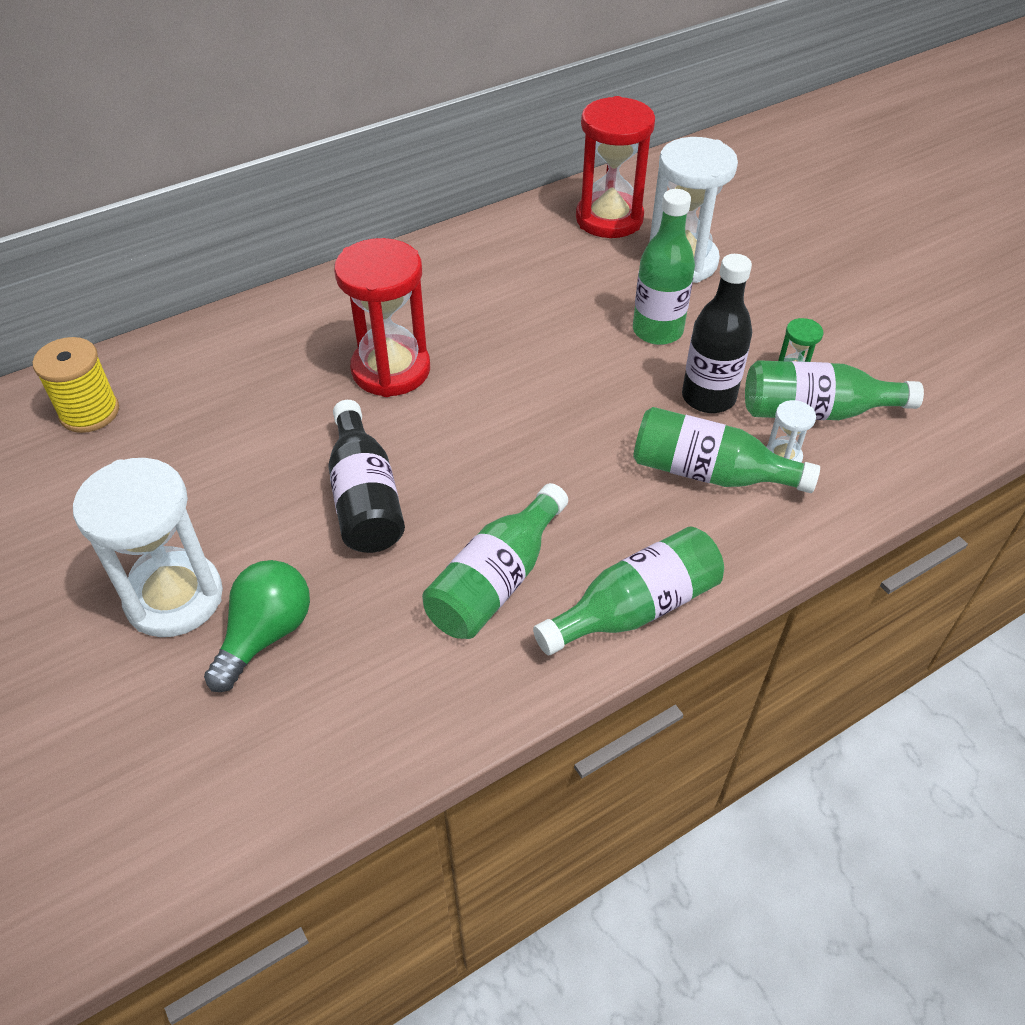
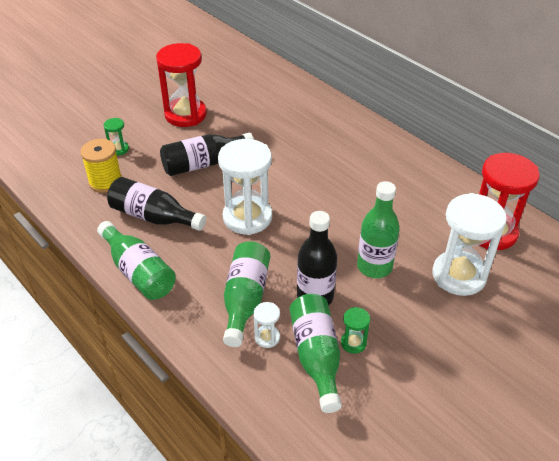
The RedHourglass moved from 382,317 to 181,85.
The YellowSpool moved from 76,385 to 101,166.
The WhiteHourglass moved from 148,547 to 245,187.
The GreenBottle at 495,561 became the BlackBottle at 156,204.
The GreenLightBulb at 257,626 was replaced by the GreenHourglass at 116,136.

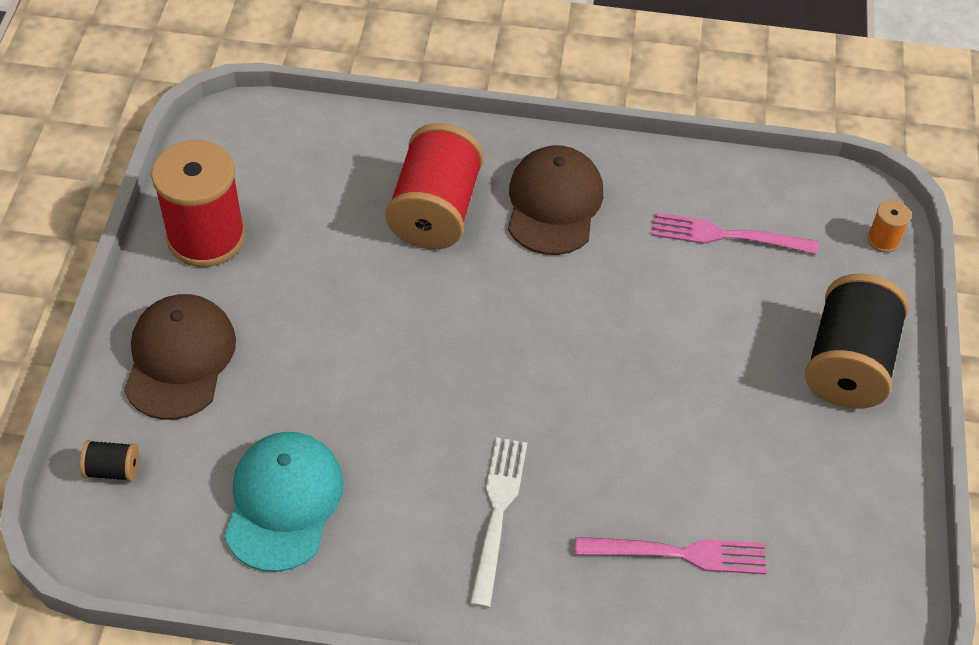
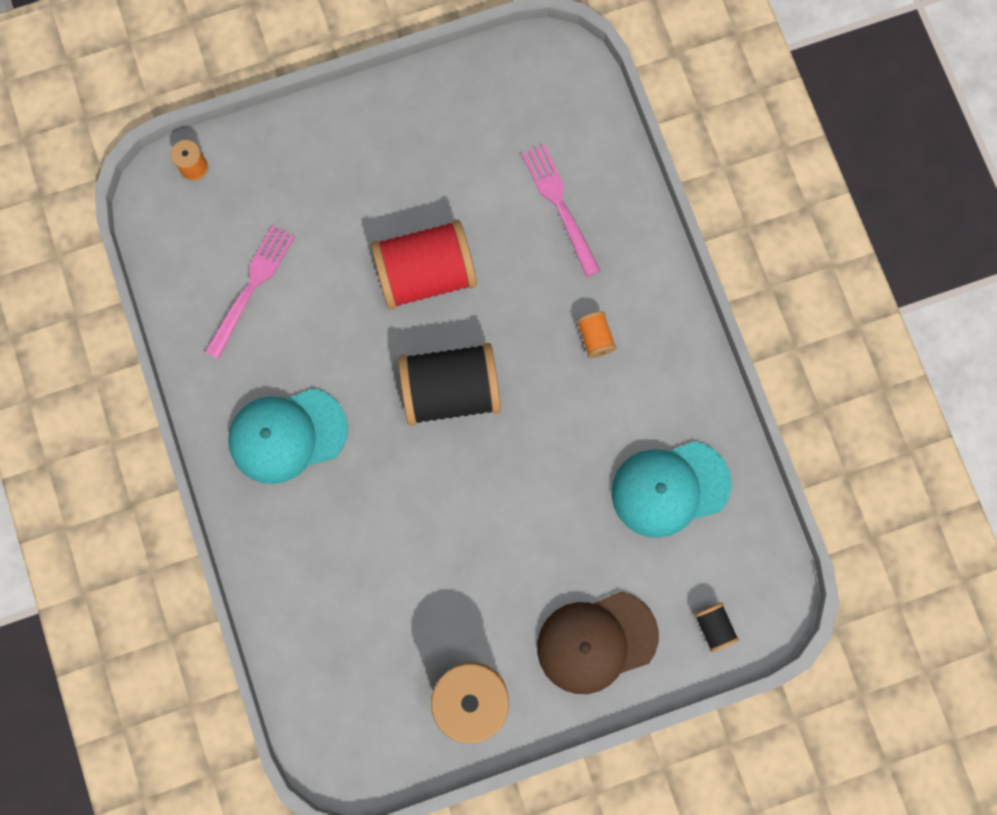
The RedSpool moved from 435,186 to 424,264.
The BrownCap at 555,200 became the TurquoiseCap at 288,436.
The PinkFork at 735,233 turned 135 degrees counterclockwise.
The BlackSpool moved from 857,341 to 449,384.
The WhiteFork at 498,523 was replaced by the OrangeSpool at 596,334.

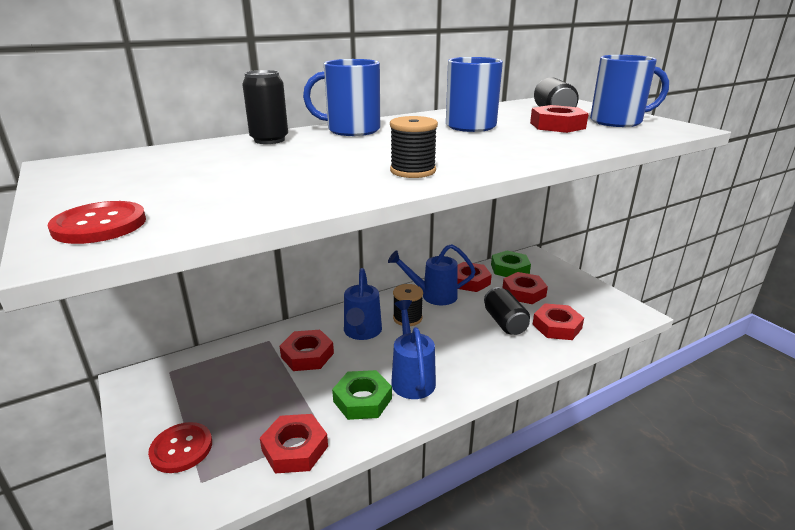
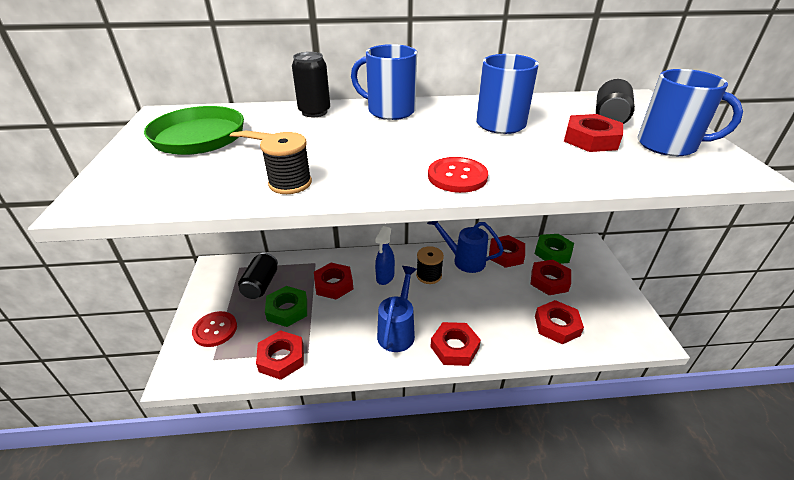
The BlackSpool moved from 414,147 to 286,163.
The RedButton moved from 97,222 to 458,175.
The BlueWateringCan at 363,304 was replaced by the BlueSprayBottle at 385,255.
The BlackCan moved from 507,311 to 258,275.
The GreenNut moved from 362,395 to 286,306.
The GreenPan at 207,130 appeared.
The RedNut at 456,344 appeared.

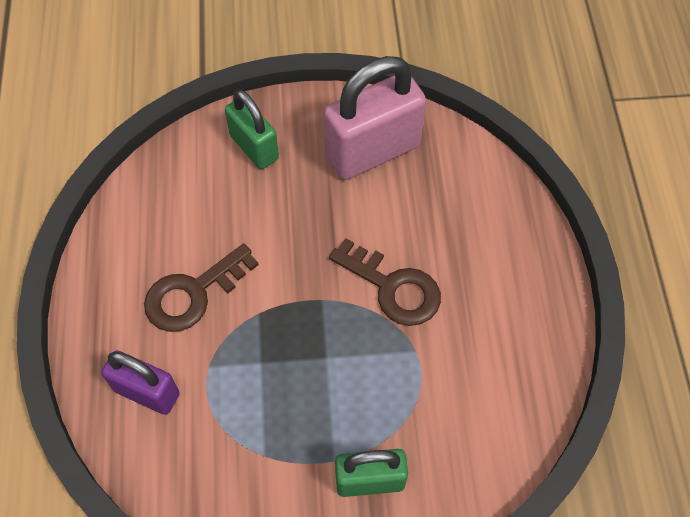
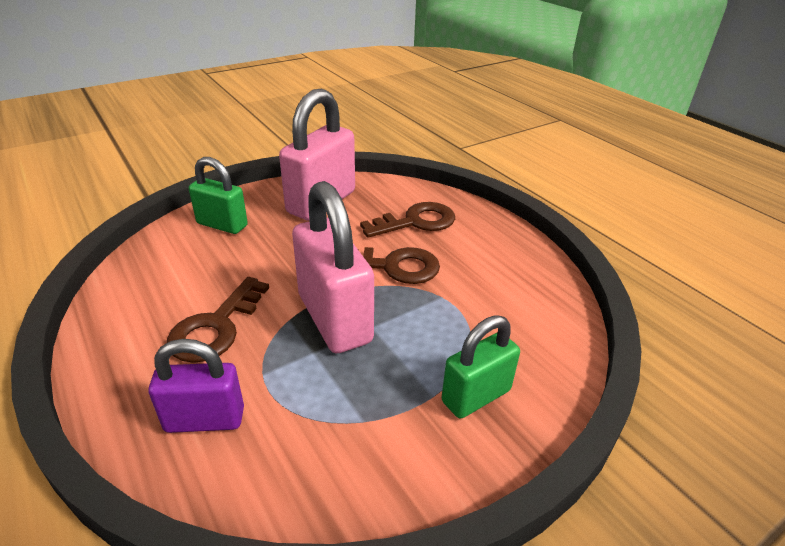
The PinkPadlock at 333,267 appeared.
The BrownKey at 407,220 appeared.

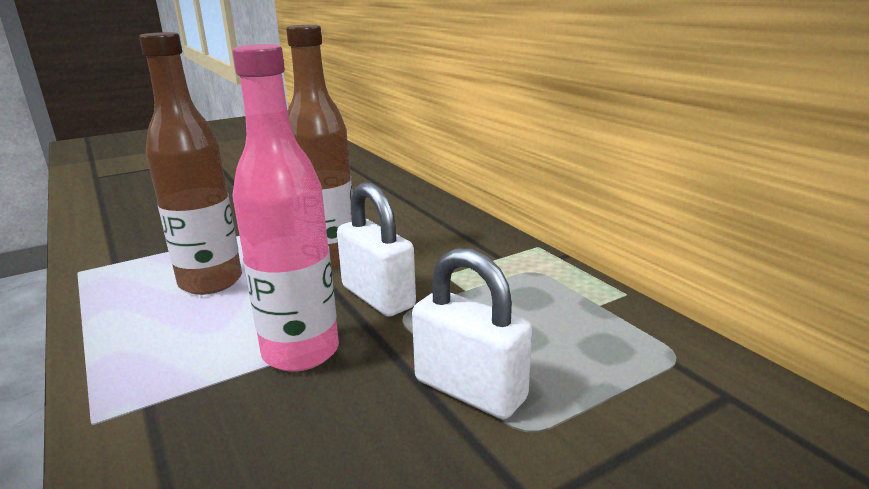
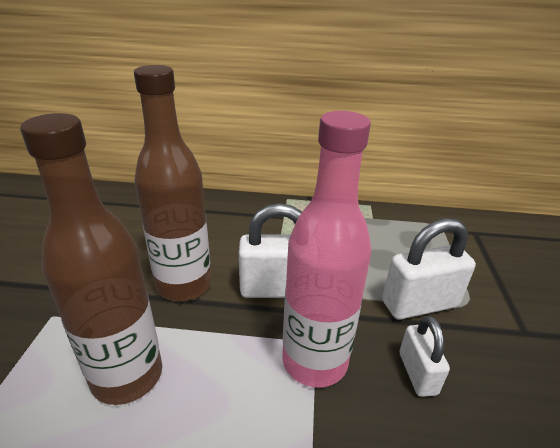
The WhitePadlock at 425,356 appeared.

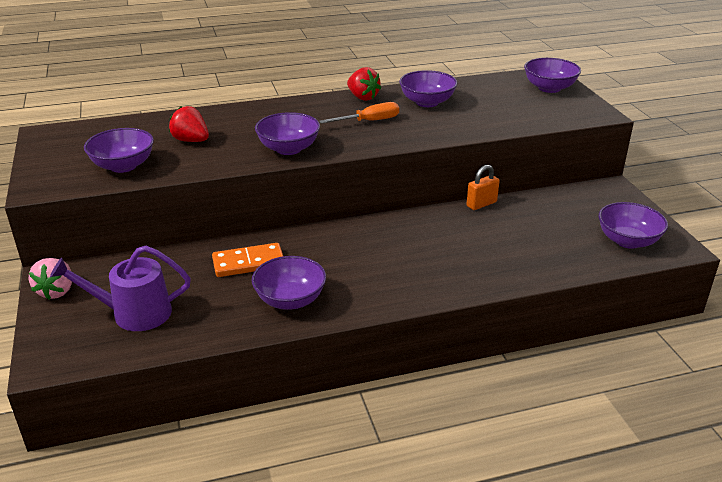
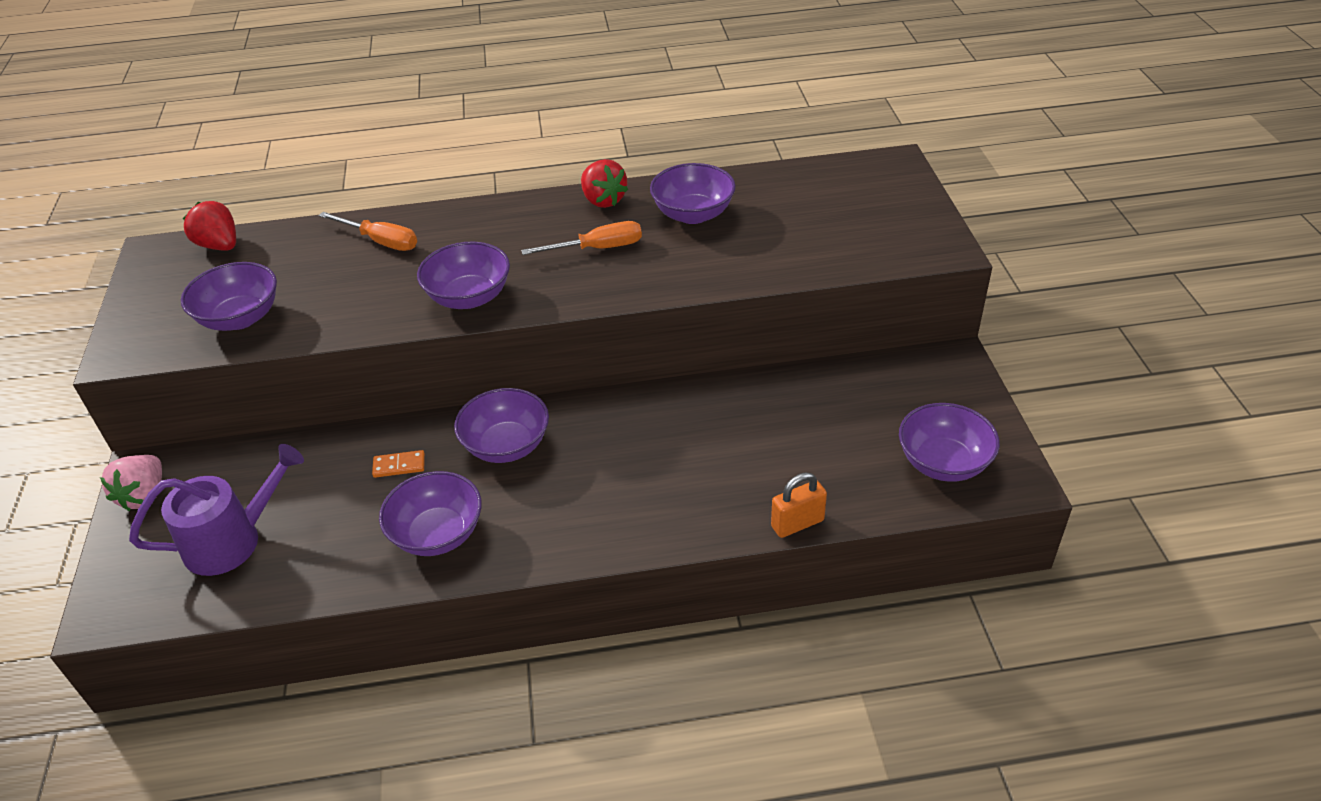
The PurpleBowl moved from 552,75 to 501,425.
The RedStrawberry moved from 189,124 to 209,226.
The OrangePadlock moved from 483,187 to 799,505.
The OrangeDomino at 247,260 changed to 0.54 times the size.
The PurpleWateringCan at 120,288 turned 150 degrees clockwise.
The OrangeScrewdriver at 367,231 appeared.

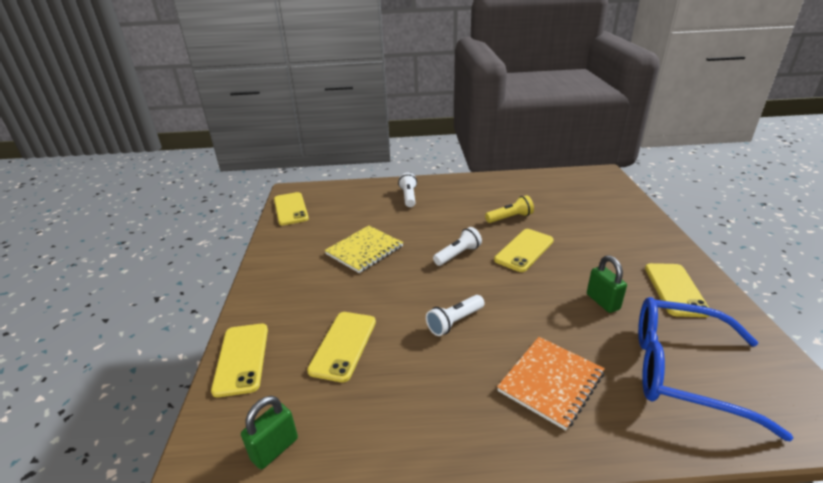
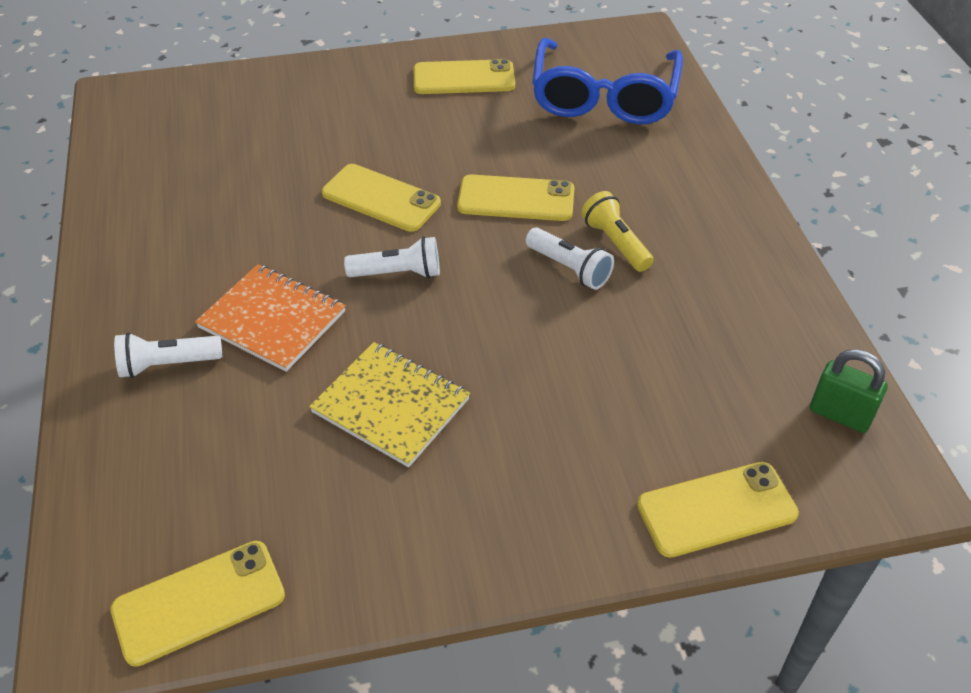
The YellowFlashlight moved from 509,209 to 617,231.
The WhiteFlashlight at 457,246 turned 135 degrees clockwise.
The GreenPadlock at 607,284 disappeared.
The YellowPhone moved from 341,347 to 516,197.
The OrangeNotebook moved from 551,383 to 270,318.

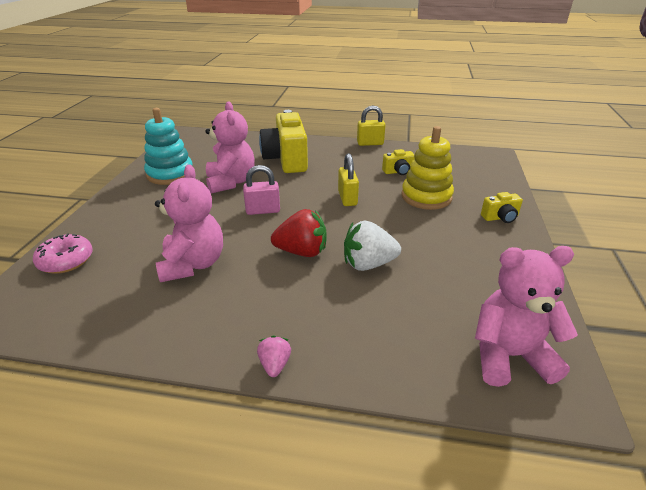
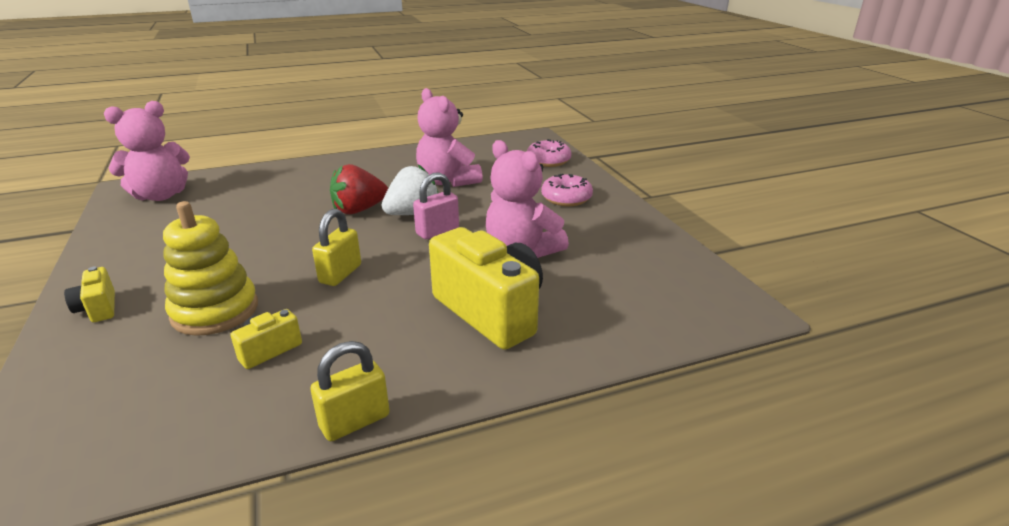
The TurquoiseStackingToy at 168,146 disappeared.
The YellowPadlock at 348,179 turned 60 degrees clockwise.
The YellowCamera at 502,207 turned 75 degrees counterclockwise.
The WhiteStrawberry moved from 372,246 to 410,189.
The PinkStrawberry at 274,356 disappeared.
The PinkDonut at 567,190 appeared.

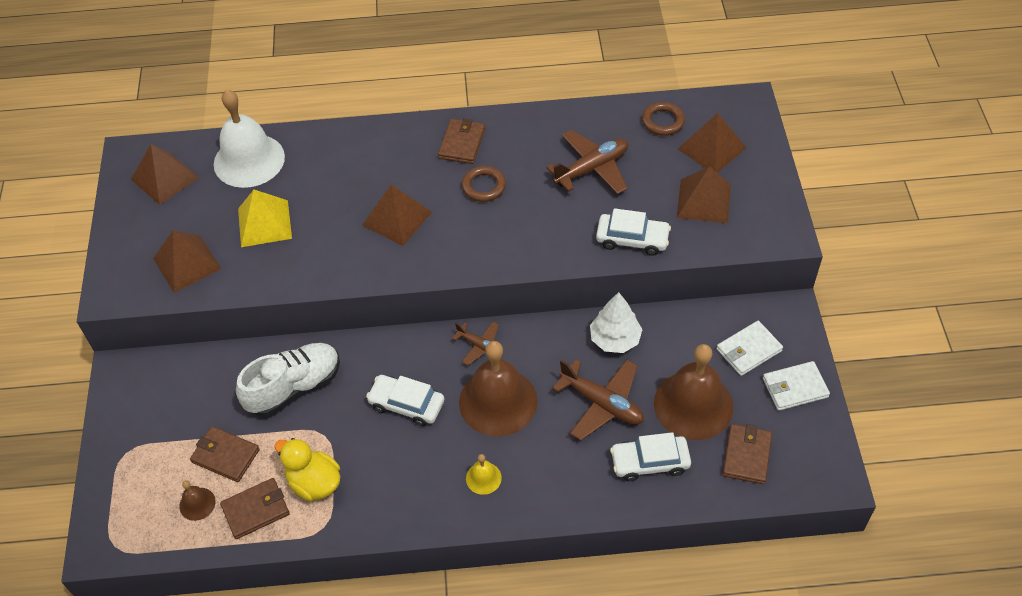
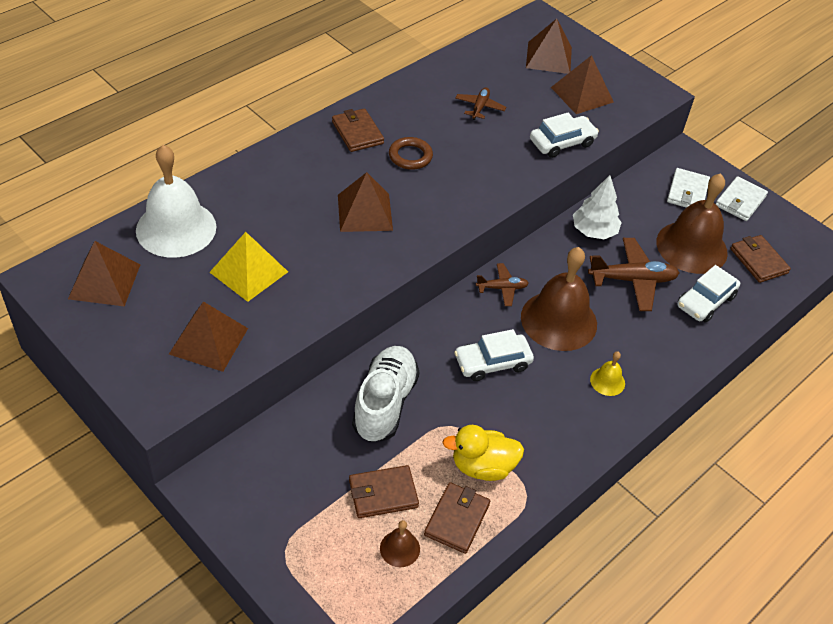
The BrownRing at 663,119 disappeared.
The BrownPlane at 587,162 changed to 0.57 times the size.

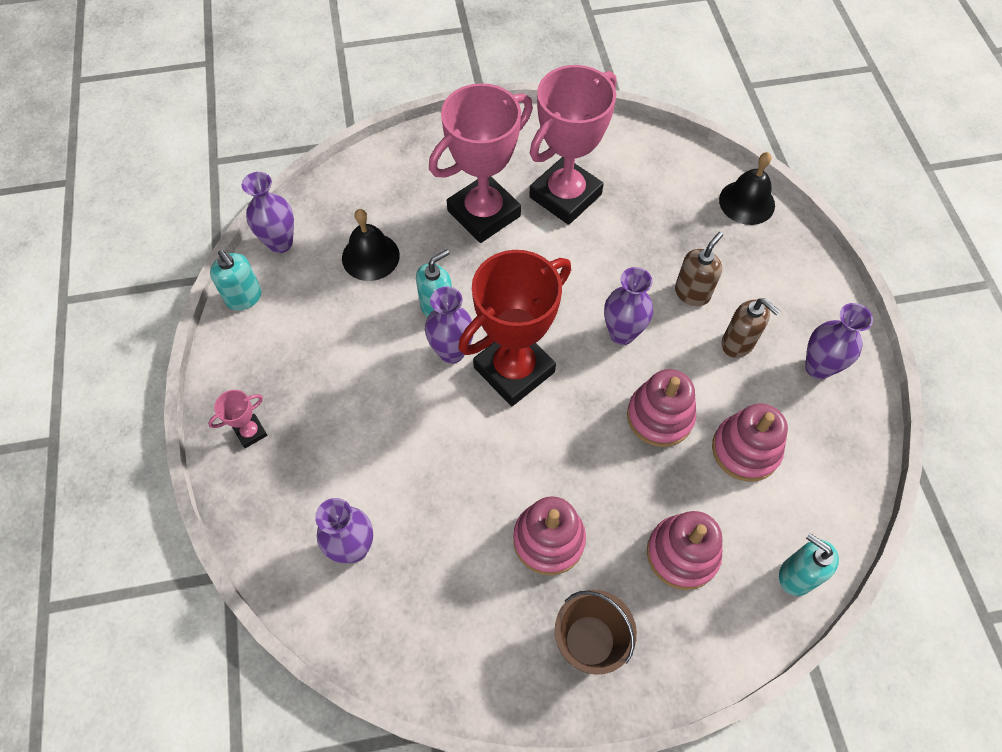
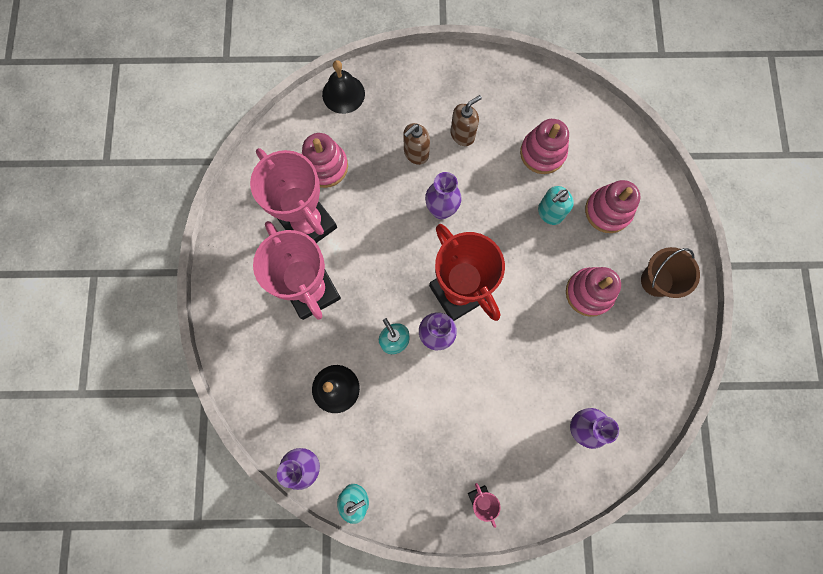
The BrownSoapDispenser at 699,269 turned 90 degrees counterclockwise.
The PurpleVase at 839,341 disappeared.
The PinkStackingToy moved from 661,408 to 325,160.
The TurquoiseSoapDispenser moved from 809,564 to 556,205.

